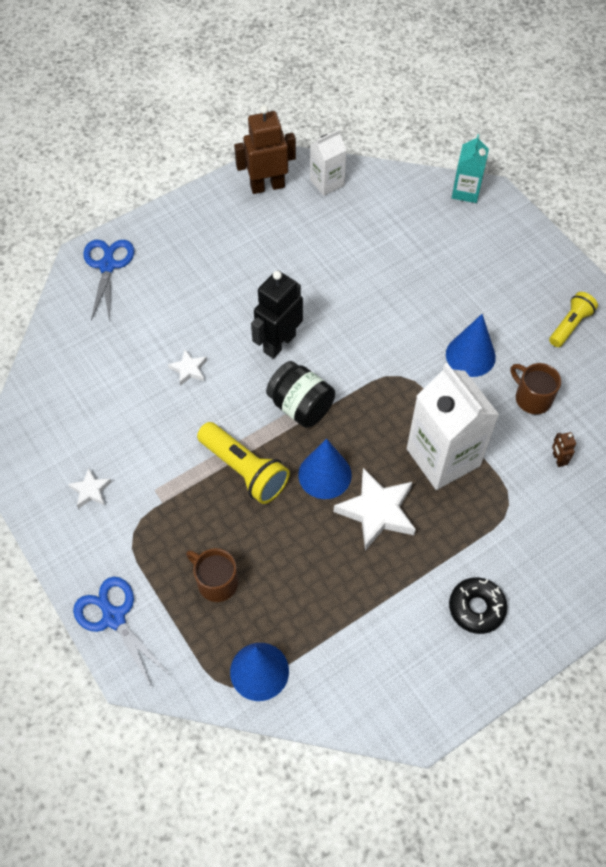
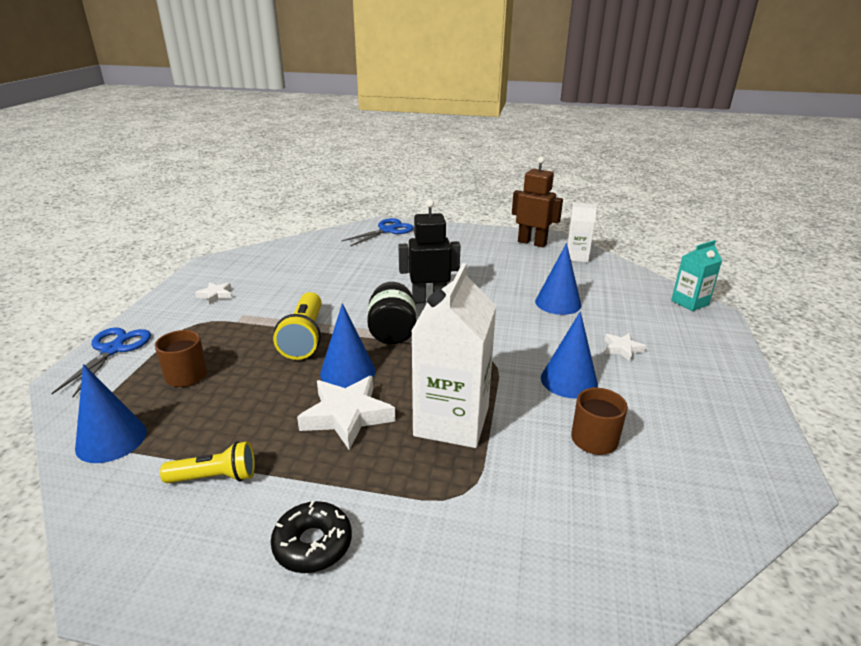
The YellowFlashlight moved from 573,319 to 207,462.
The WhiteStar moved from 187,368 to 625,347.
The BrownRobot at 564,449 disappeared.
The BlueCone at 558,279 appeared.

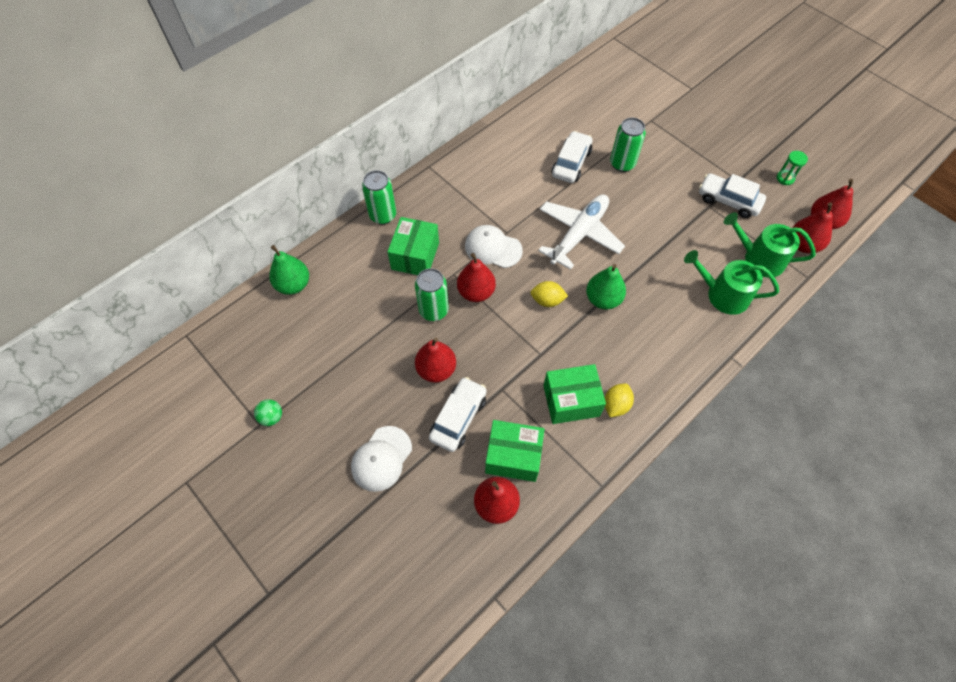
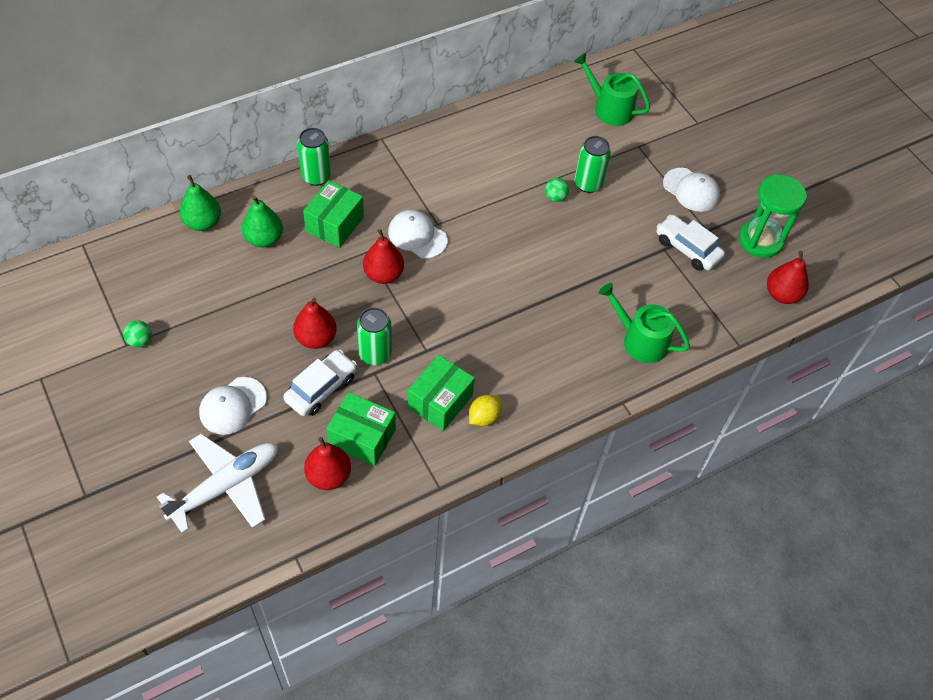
The WhiteCar at 571,157 disappeared.
The GreenHourglass at 792,168 changed to 2.22 times the size.
The WhitePlane moved from 581,232 to 217,483.
The RedPear at 813,228 disappeared.
The GreenWateringCan moved from 770,245 to 612,89.
The GreenPear moved from 606,286 to 262,221.
The GreenCan moved from 432,294 to 374,336.
The YellowLemon at 549,294 disappeared.
The GreenBox at 574,394 turned 60 degrees counterclockwise.
The WhiteCap at 691,190 appeared.
The GreenBall at 557,190 appeared.

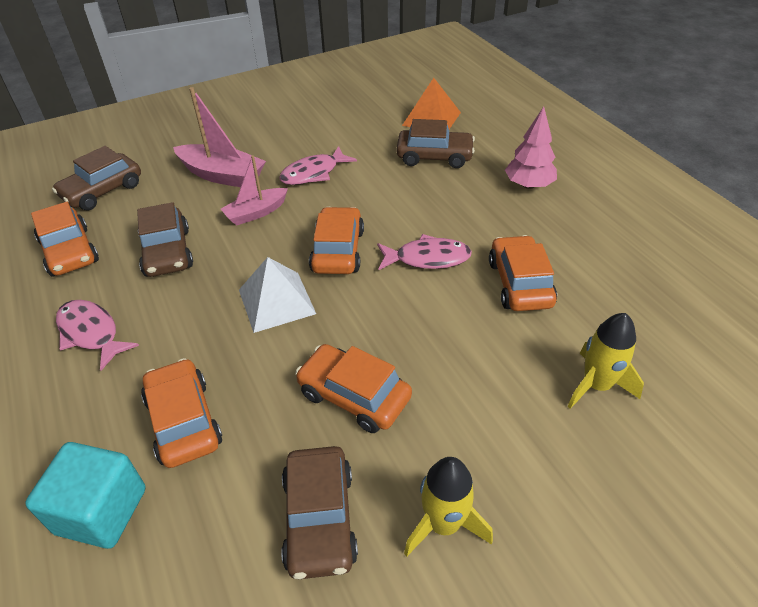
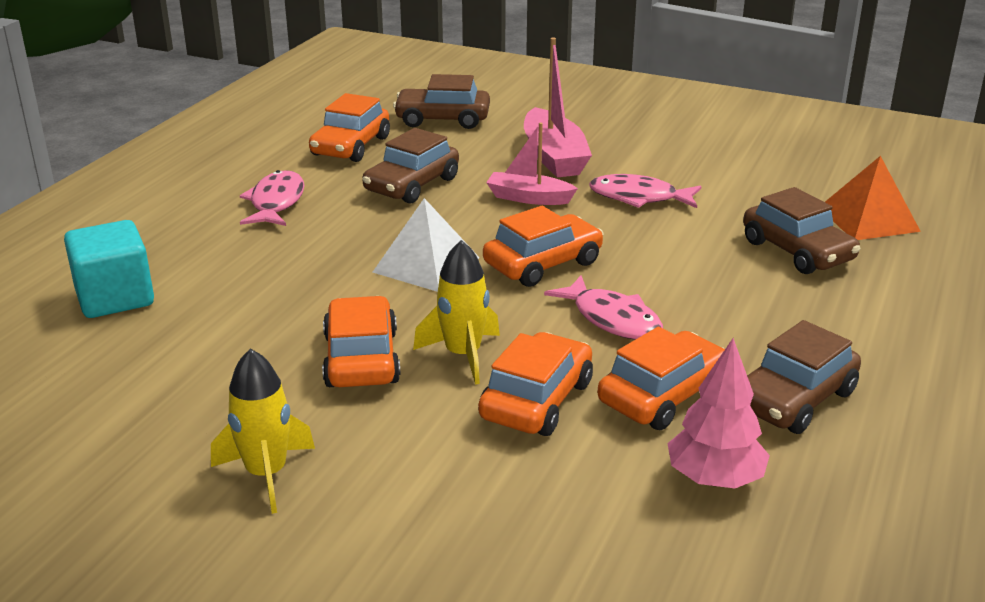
The PinkTree moved from 531,147 to 718,413.
The YellowRocket moved from 605,361 to 456,312.
The OrangeCar moved from 181,413 to 535,384.
The BrownCar moved from 319,512 to 804,377.

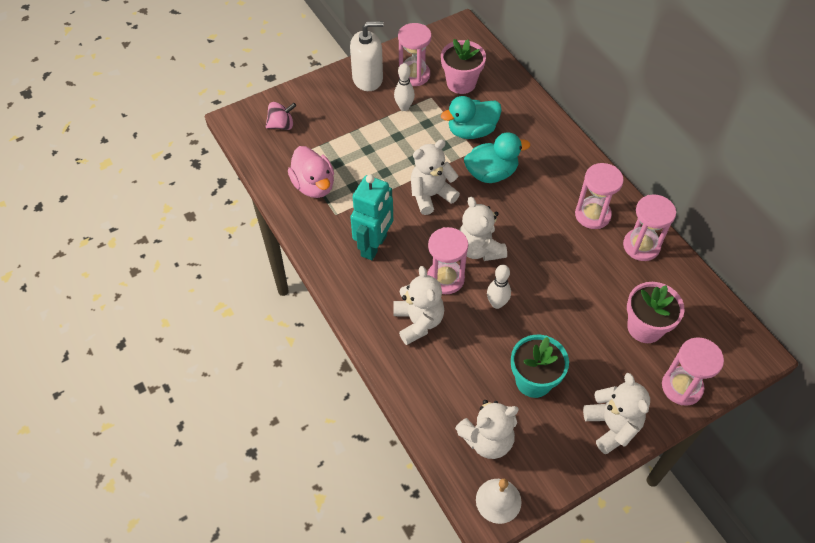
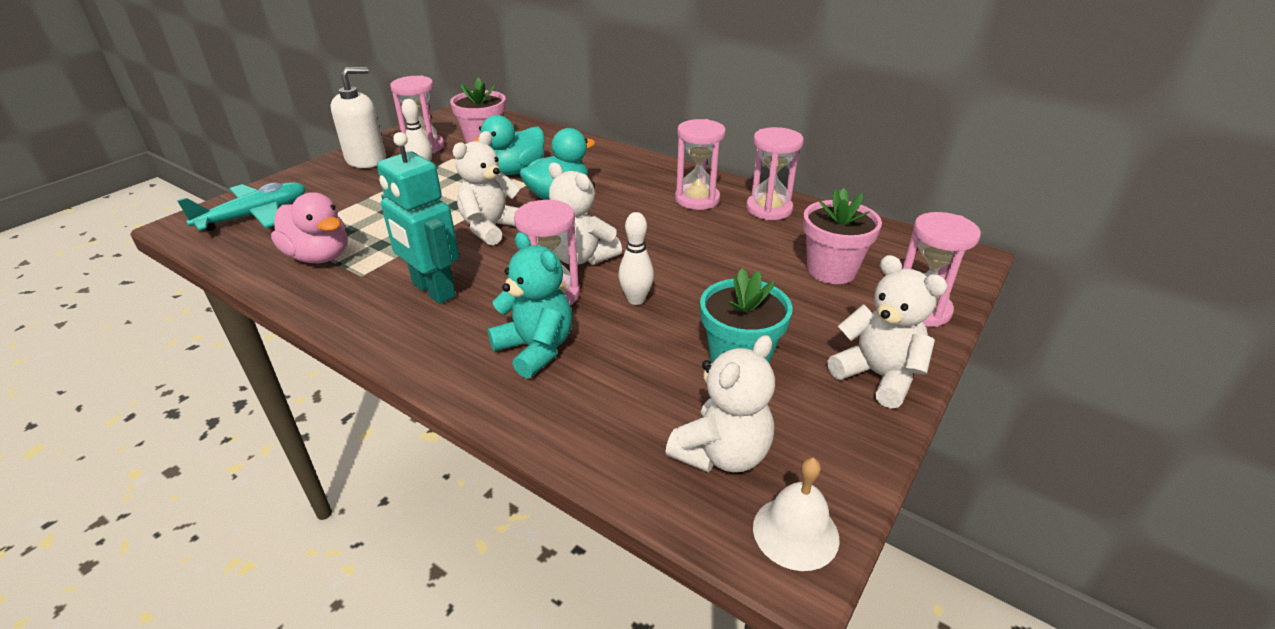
The PinkSpinningTop at 281,116 was replaced by the TurquoisePlane at 241,206.
The TurquoiseRobot at 371,217 turned 135 degrees clockwise.
The WhiteTeddyBear at 418,305 became the TurquoiseTeddyBear at 529,305.

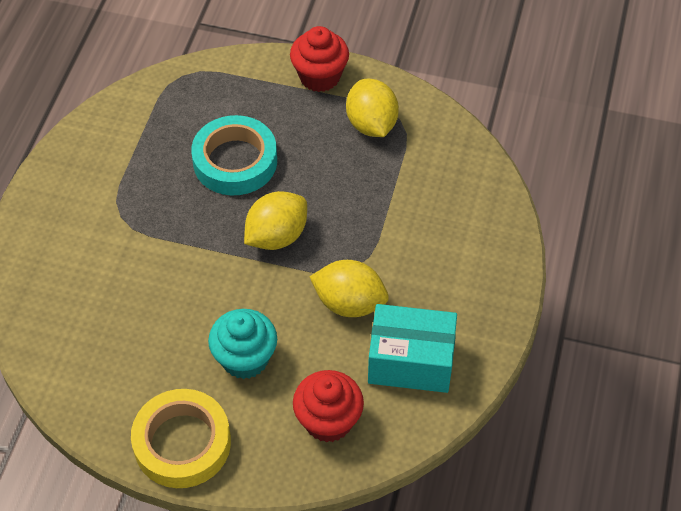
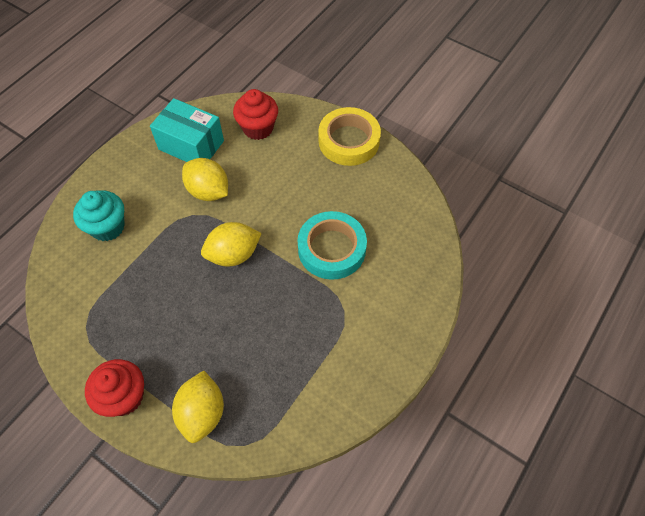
The YellowLemon moved from 372,108 to 198,407.
The TurquoiseTape moved from 234,155 to 332,245.
The TurquoiseCupcake moved from 242,344 to 99,215.

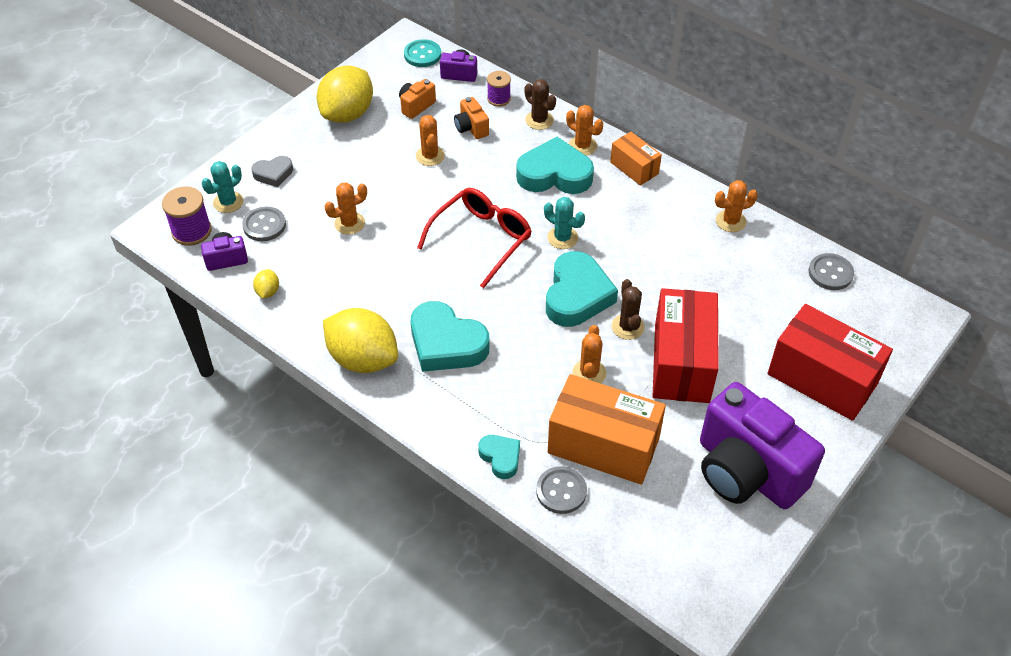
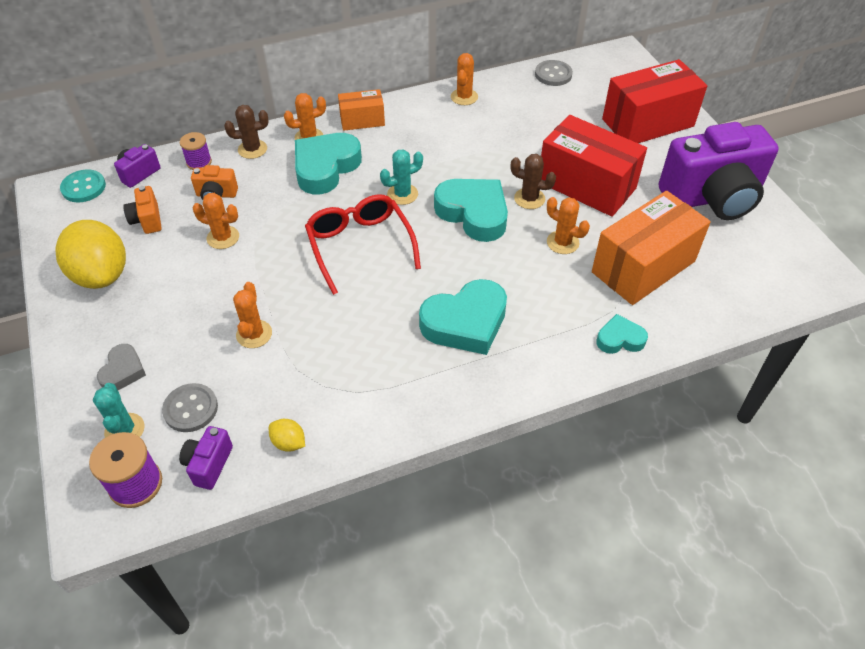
The YellowLemon at 360,340 disappeared.
The GreyButton at 561,490 disappeared.

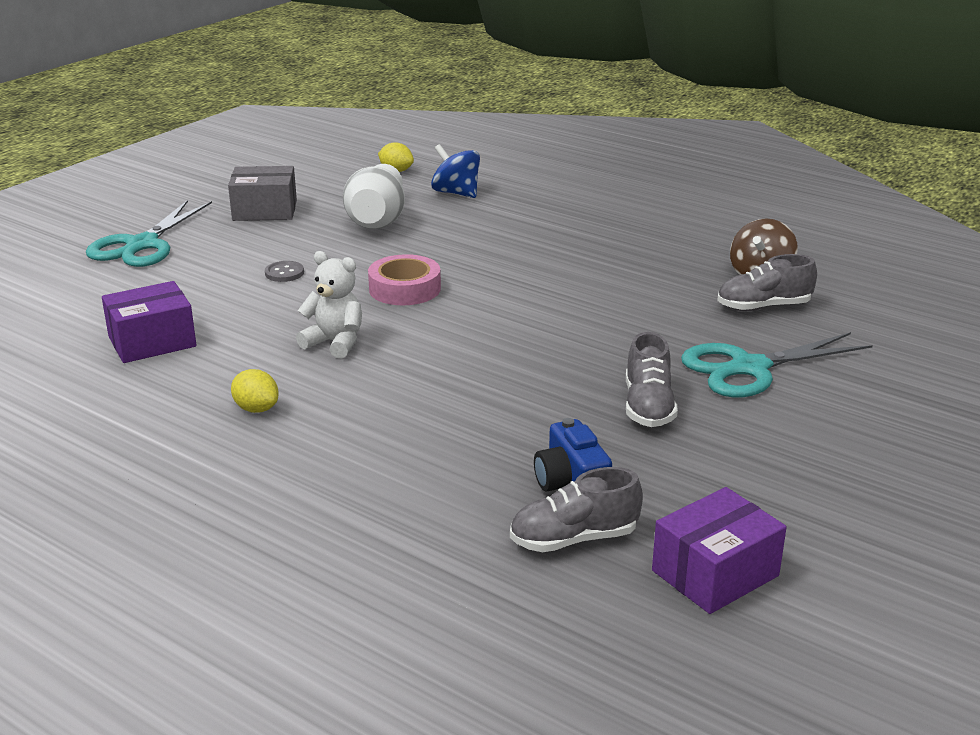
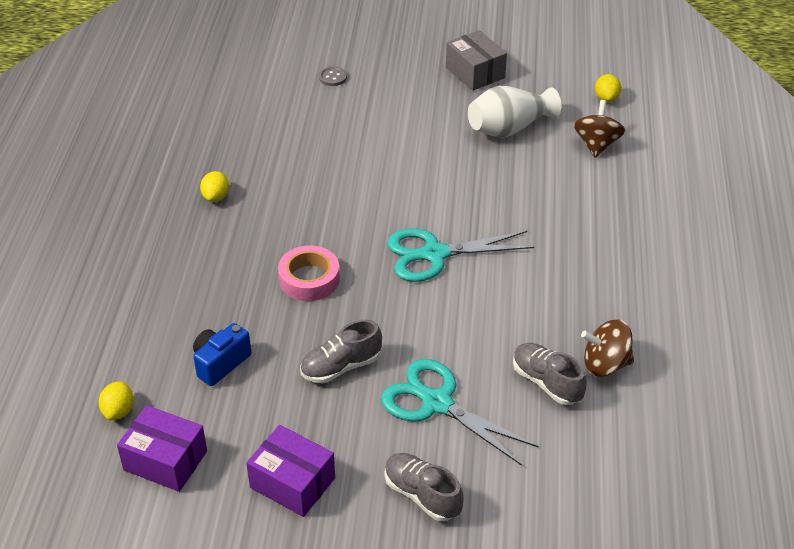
The BlueSpinningTop at 455,171 became the BrownSpinningTop at 599,129.
The TurquoiseScissors moved from 149,233 to 460,255.
The WhiteTeddyBear at 329,305 disappeared.
The PinkTape moved from 404,279 to 309,273.
The GreyButton moved from 284,271 to 333,76.
The PurpleBox moved from 149,322 to 290,471.
The GreyShoe moved from 576,509 to 424,487.
The YellowLemon at 116,400 appeared.

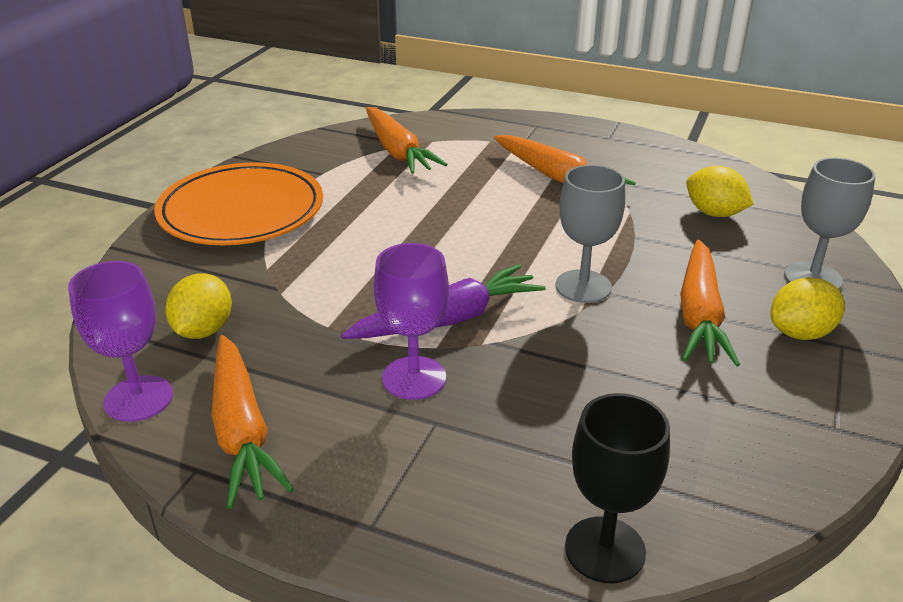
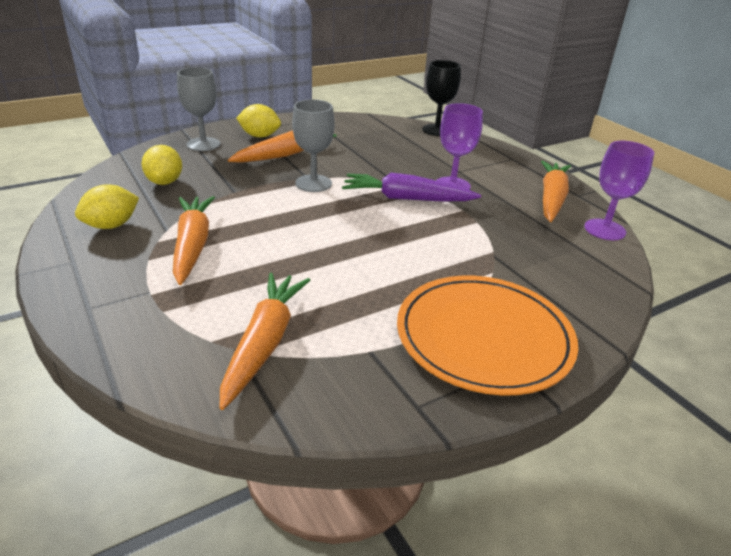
The YellowLemon moved from 198,306 to 107,206.

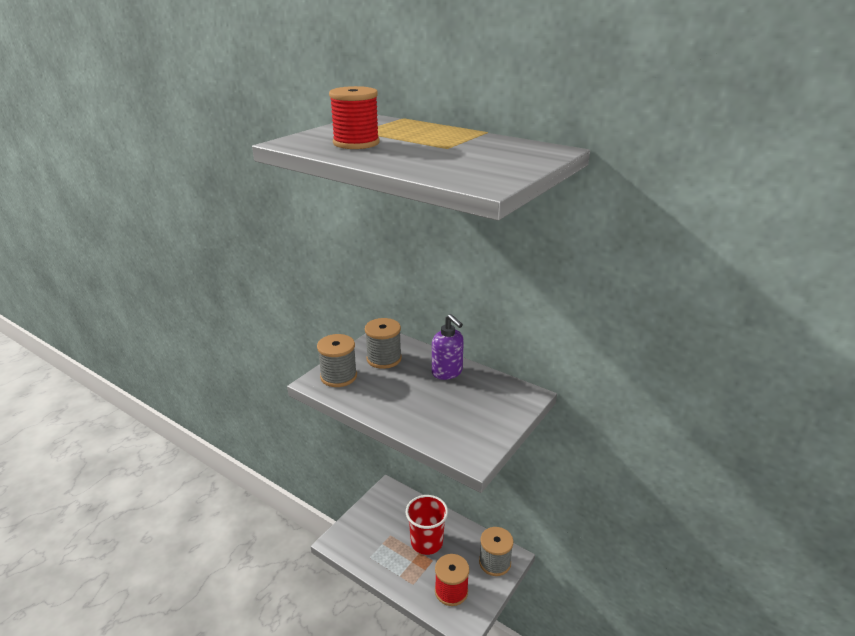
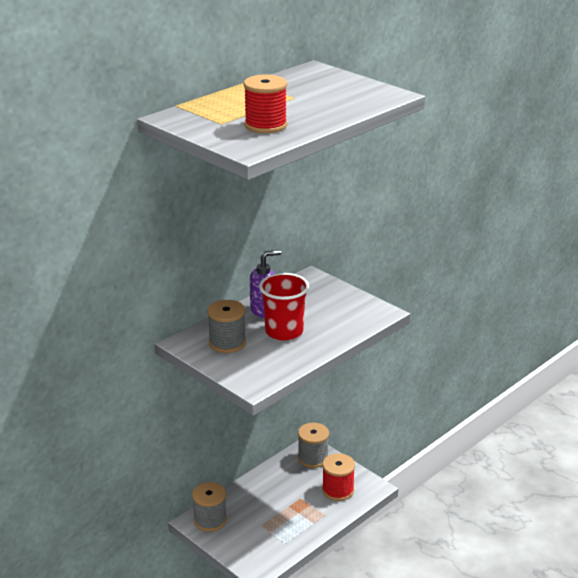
The GreySpool moved from 337,360 to 209,507.
The RedCup moved from 427,525 to 284,307.

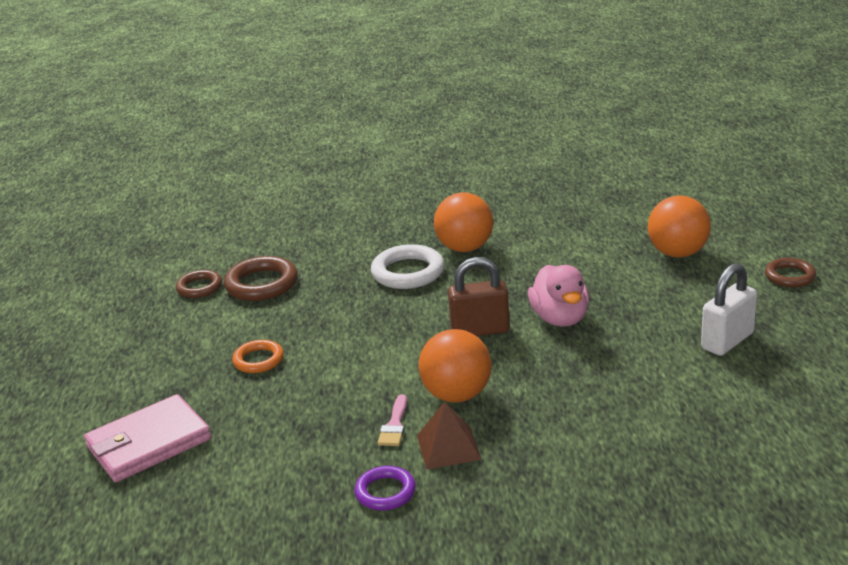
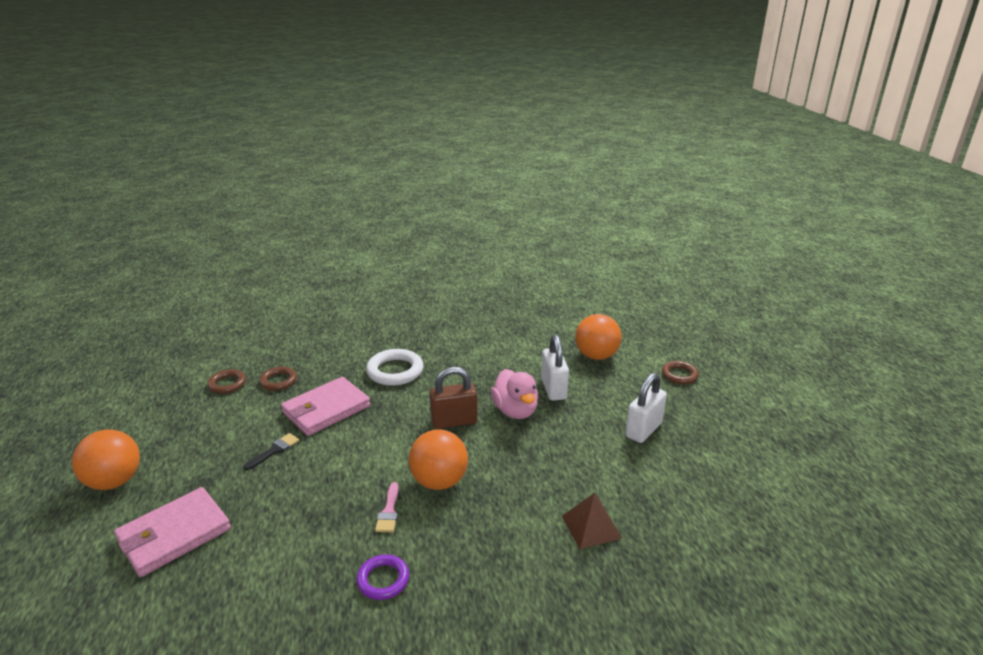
The OrangeBall moved from 463,222 to 106,459.
The BrownRing at 261,278 changed to 0.63 times the size.
The OrangeRing at 258,356 was replaced by the BlackBrush at 271,451.
The BrownPyramid moved from 449,435 to 592,521.
The WhitePadlock at 555,368 appeared.
The PinkWallet at 325,406 appeared.

